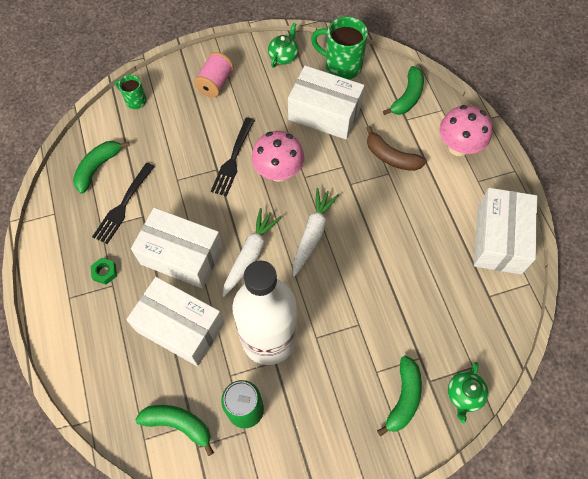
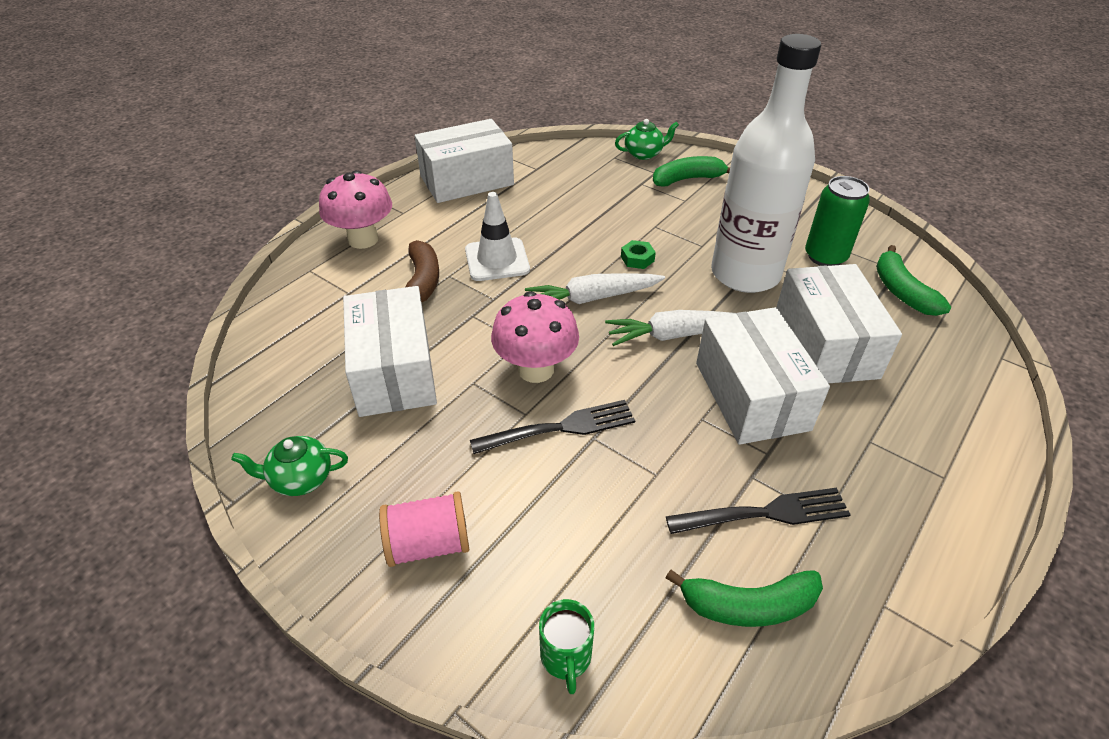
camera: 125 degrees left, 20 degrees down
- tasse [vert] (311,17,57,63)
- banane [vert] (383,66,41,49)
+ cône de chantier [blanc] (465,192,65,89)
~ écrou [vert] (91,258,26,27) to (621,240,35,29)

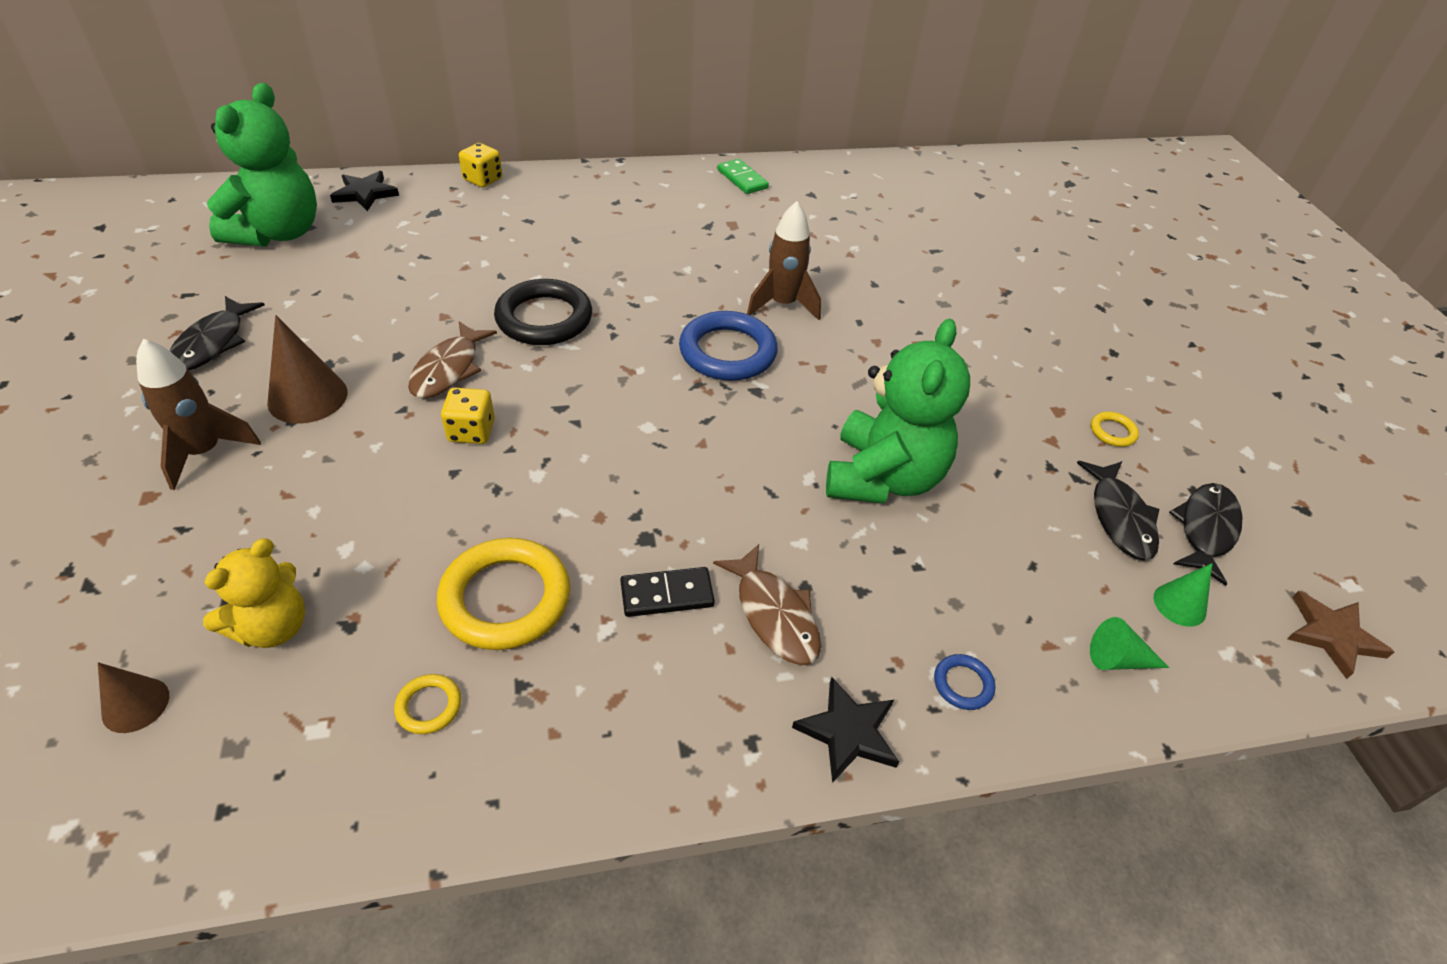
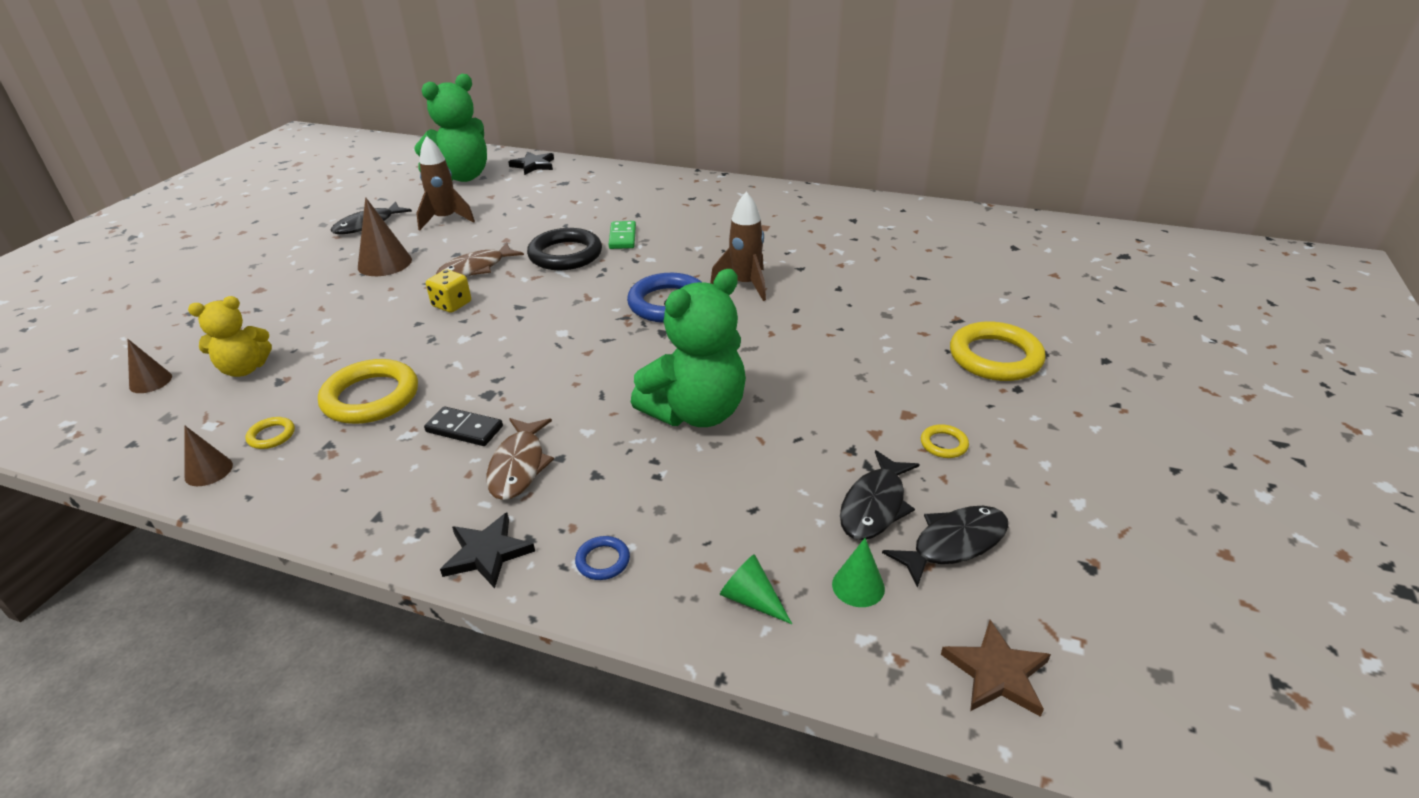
camera: 35 degrees right, 10 degrees down
- dé [jaune] (459,143,43,45)
+ cône [marron] (185,426,48,60)
+ anneau [jaune] (950,321,96,60)
~ fusée [marron] (136,339,125,151) to (416,136,59,94)
~ domino [vert] (717,159,52,35) to (608,221,28,28)

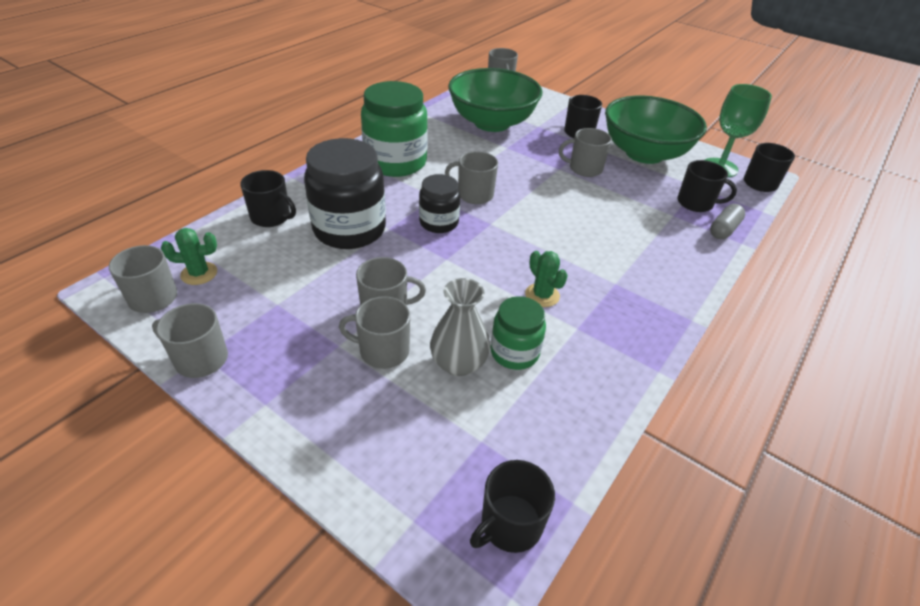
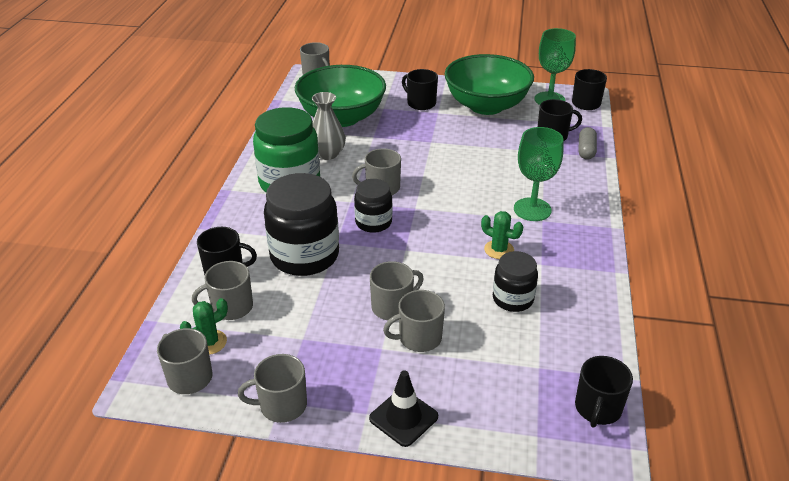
camera: 25 degrees left, 5 degrees down
+ cône de chantier [noir] (369,370,69,77)
+ verre à pied [vert] (514,127,49,94)
~ vase [gris] (430,278,60,98) to (312,92,34,68)
~ tasse [gris] (559,128,53,49) to (192,261,61,59)
~ bocal [vert] (490,296,56,74) to bocal [noir] (493,251,45,61)

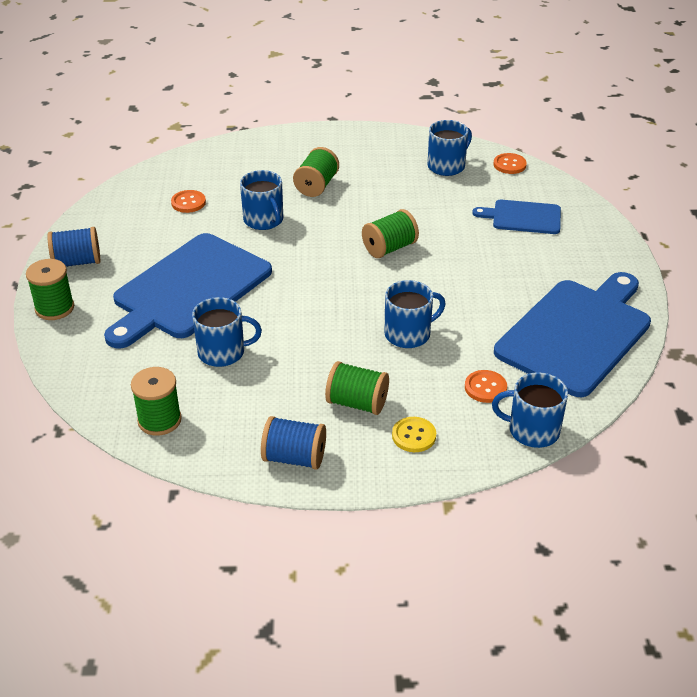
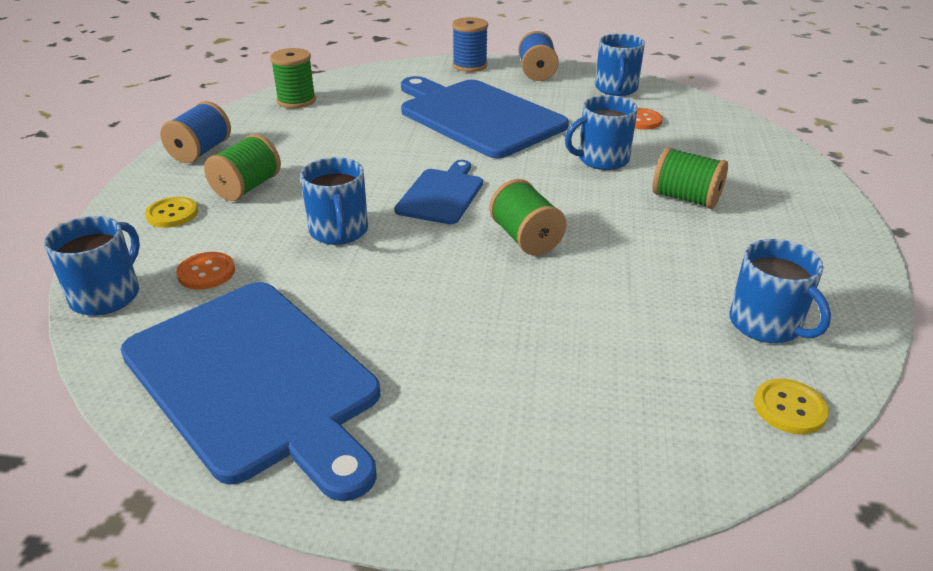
camera: 100 degrees right, 5 degrees down
~ tasse [bleu] (192,297,70,70) to (595,34,50,62)
~ planche à découper [bleu] (472,200,89,34) to (395,160,88,64)
~ bobine [vert] (26,259,48,61) to bobine [bleu] (452,17,36,55)
~ bouton [orange] (494,153,33,21) to bouton [jaune] (754,379,75,55)

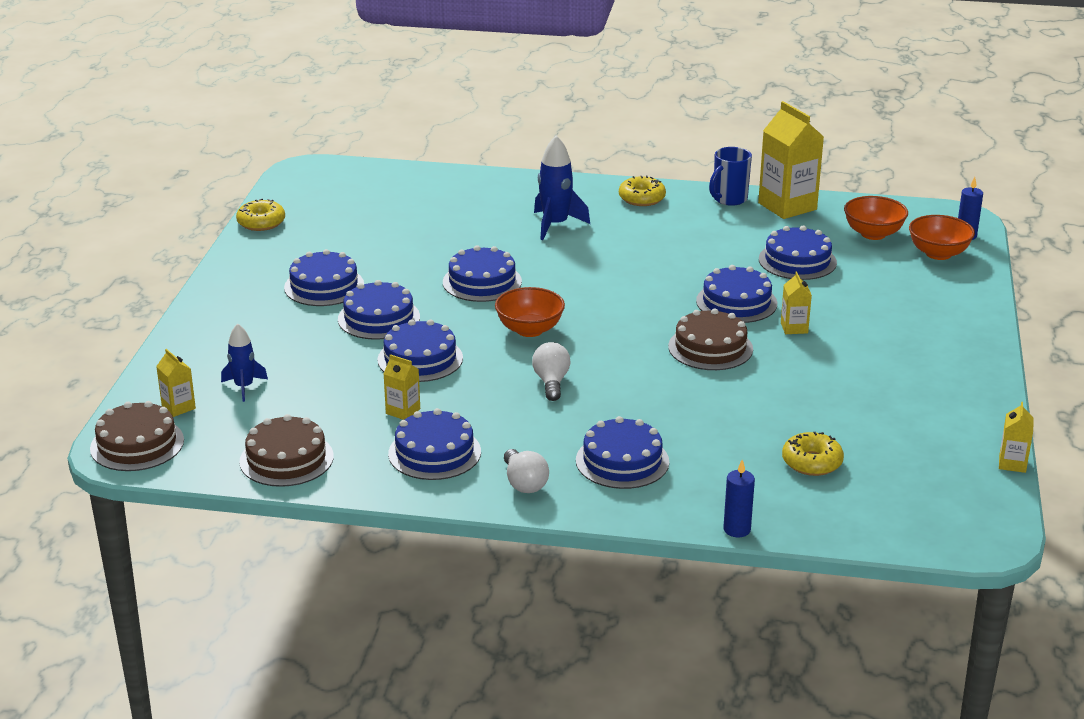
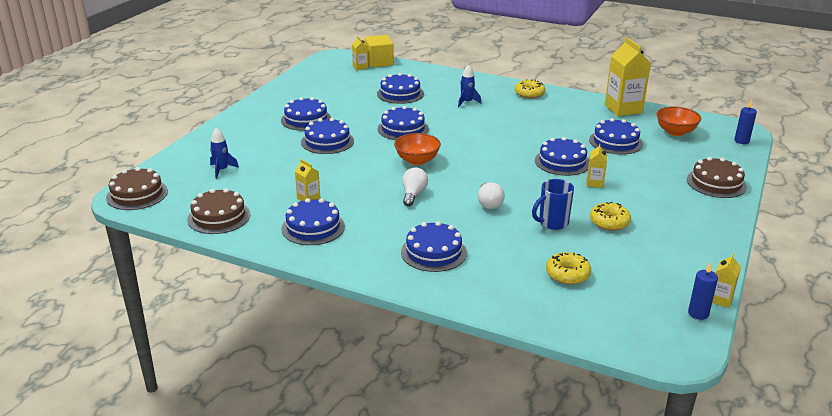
camera: 15 degrees right, 0 degrees up
- bol [orange] (909,215,66,45)
+ cube [jaune] (365,35,29,32)
~ brique de lait [jaune] (156,349,40,68) to (352,36,16,34)
~ beignet [jaune] (236,199,49,32) to (590,202,41,29)
~ gâteau [bleu] (377,319,86,63) to (377,73,47,31)
~ ampoule [blanc] (504,449,45,44) to (478,182,27,27)
~ gâteau [marron] (668,308,85,62) to (687,157,60,41)
~ tasse [bleu] (709,147,43,59) to (532,179,42,51)
~ bougie [bleu] (723,460,32,78) to (688,262,30,58)
~ fusée [bleu] (534,135,56,105) = (458,64,23,43) x0.65

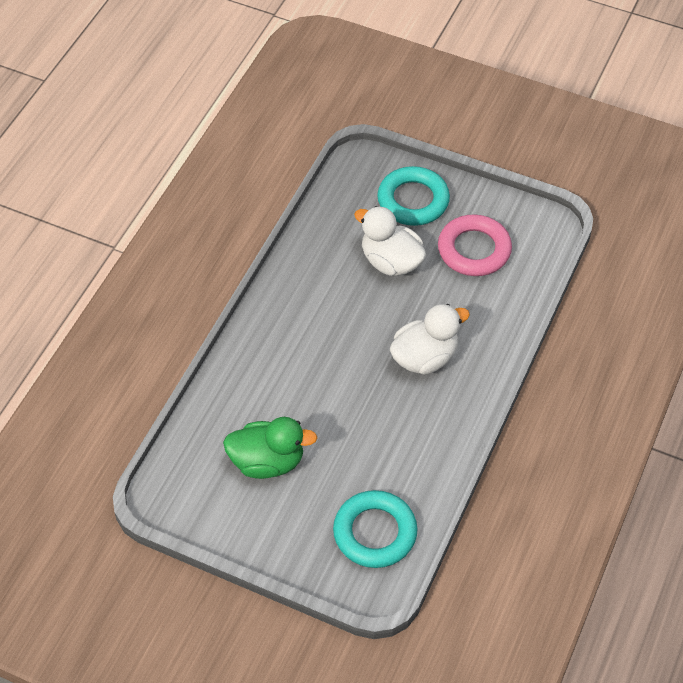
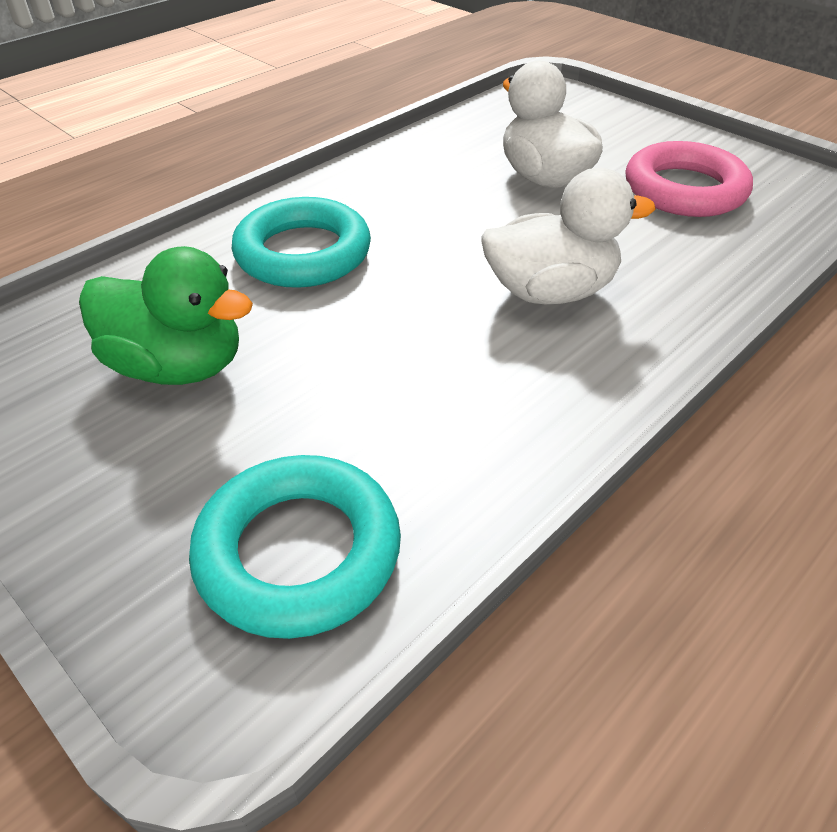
camera: 20 degrees right, 10 degrees down
~ anneau [turquoise] (377,166,73,60) to (232,197,139,91)

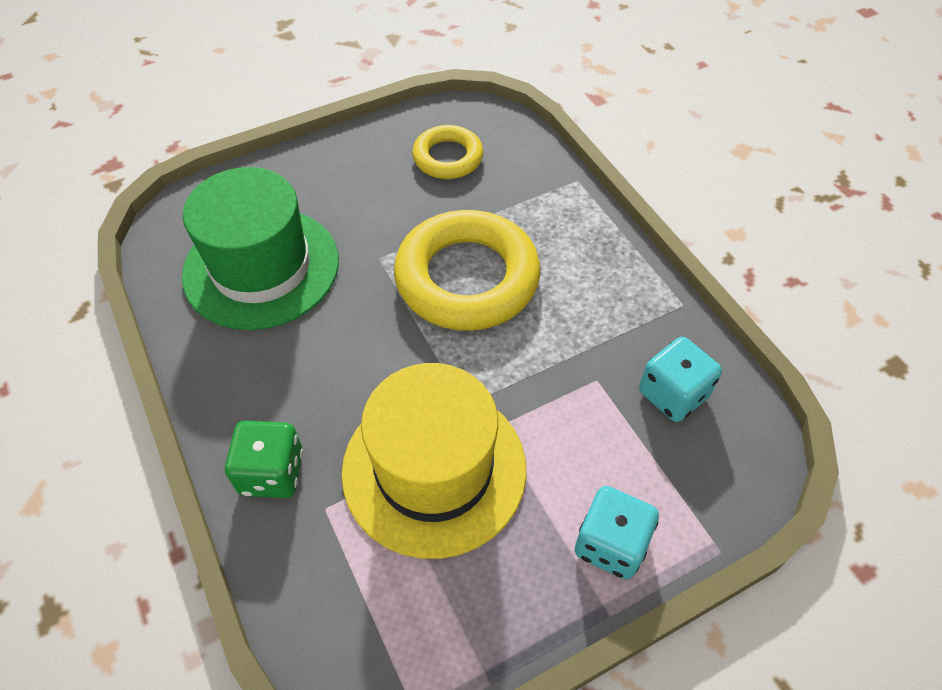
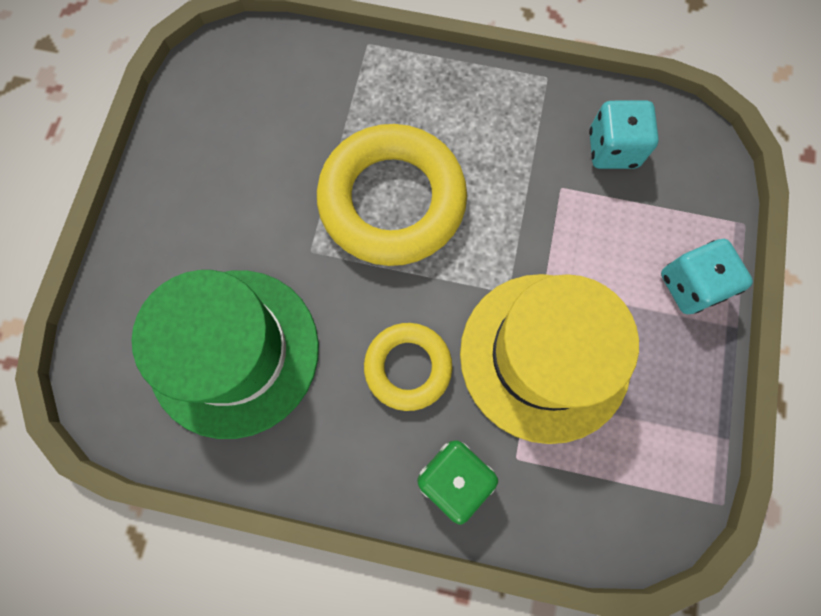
camera: 50 degrees left, 20 degrees up
~ anneau [jaune] (412,125,71,54) to (364,323,88,88)

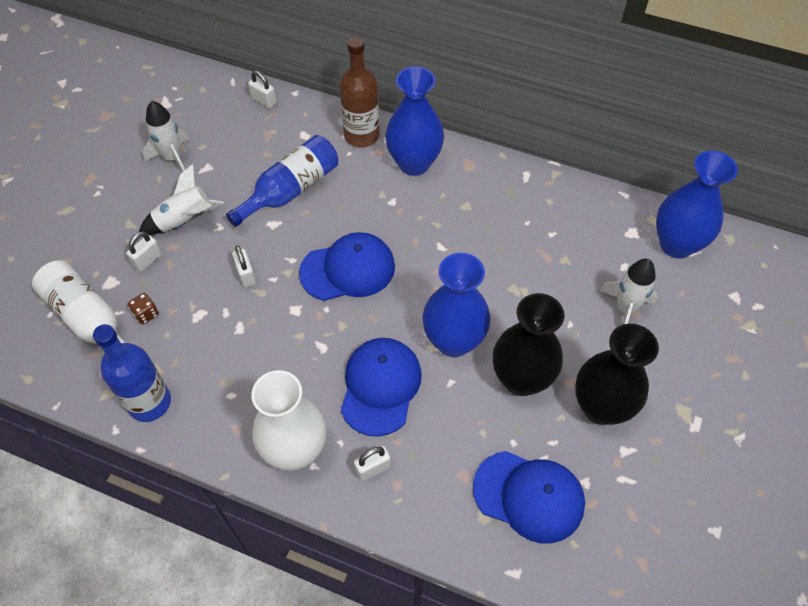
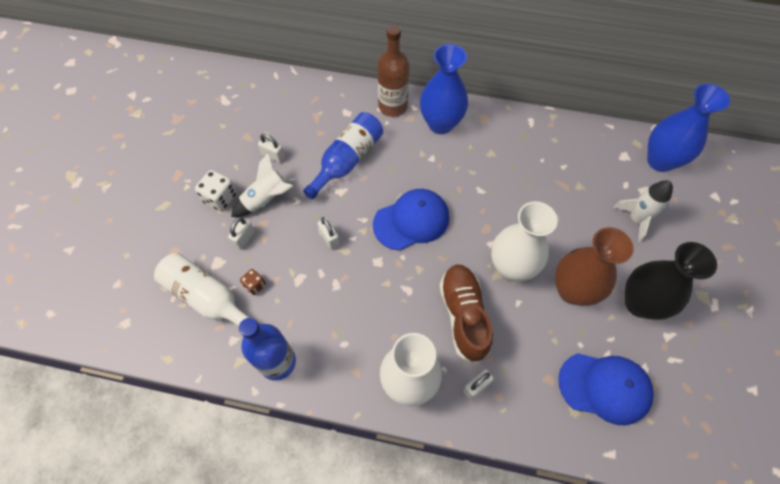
camera: 10 degrees left, 5 degrees up
- fusée [blanc] (142,101,47,71)
+ dé [blanc] (195,170,42,41)
~ cadenas [blanc] (248,71,28,38) to (258,134,27,29)
~ casquette [bleu] (341,338,81,99) to chaussure [marron] (439,264,54,100)
~ vase [bleu] (422,253,68,104) to vase [blanc] (491,201,67,80)
~ vase [noir] (493,293,71,103) to vase [marron] (555,227,79,79)

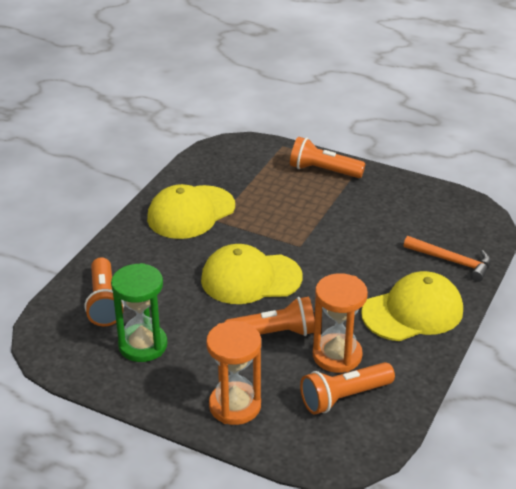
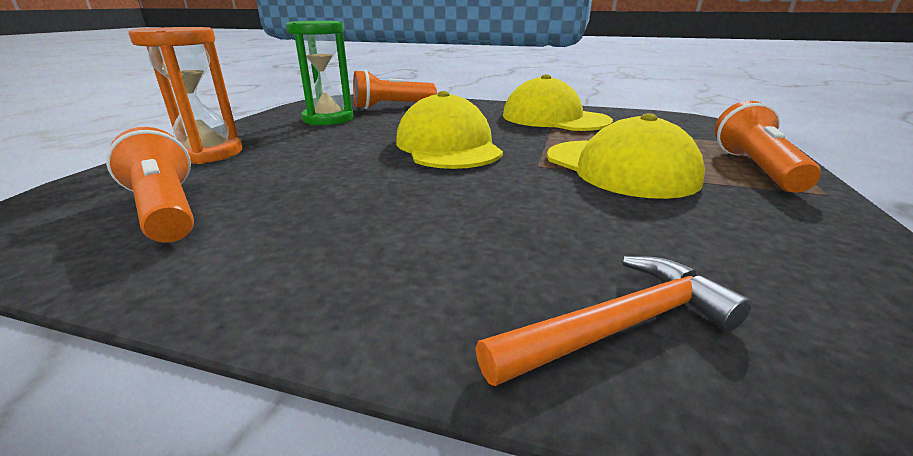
camera: 80 degrees right, 10 degrees down
- lampe de poche [orange] (225,297,89,39)
- sablier [orange] (313,273,55,100)
~ casquette [jaune] (361,271,102,70) to (547,113,158,86)
~ marteau [orange] (404,236,87,46) = (476,256,276,130) 135 degrees counterclockwise

